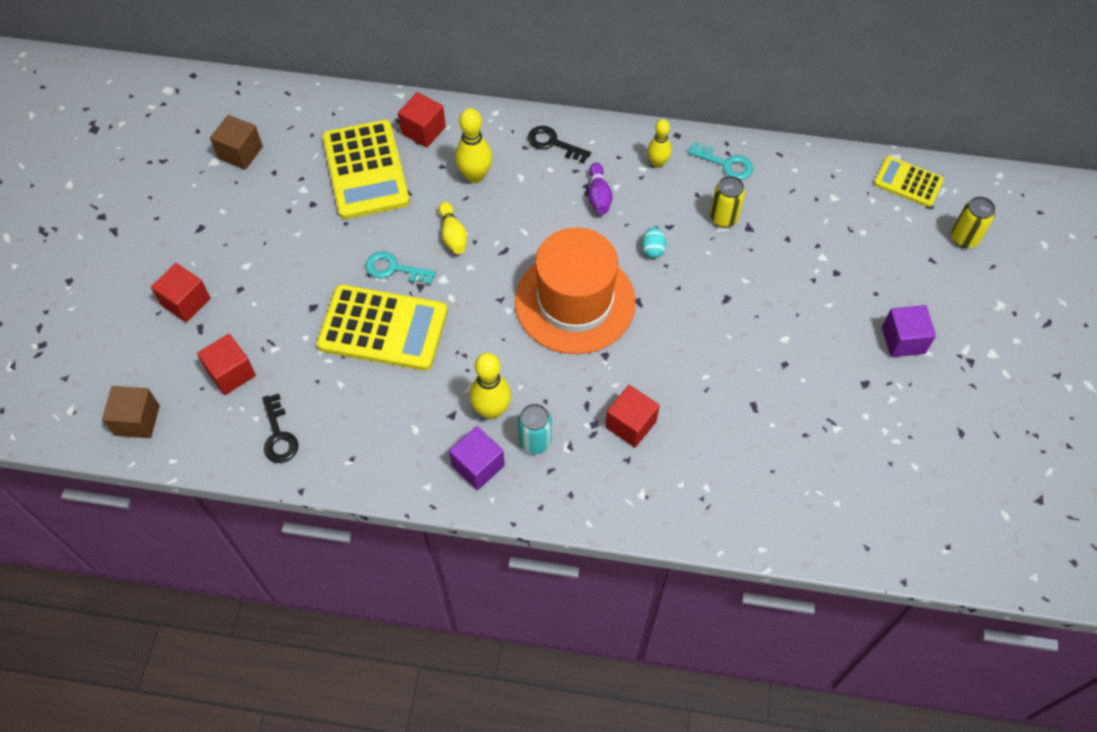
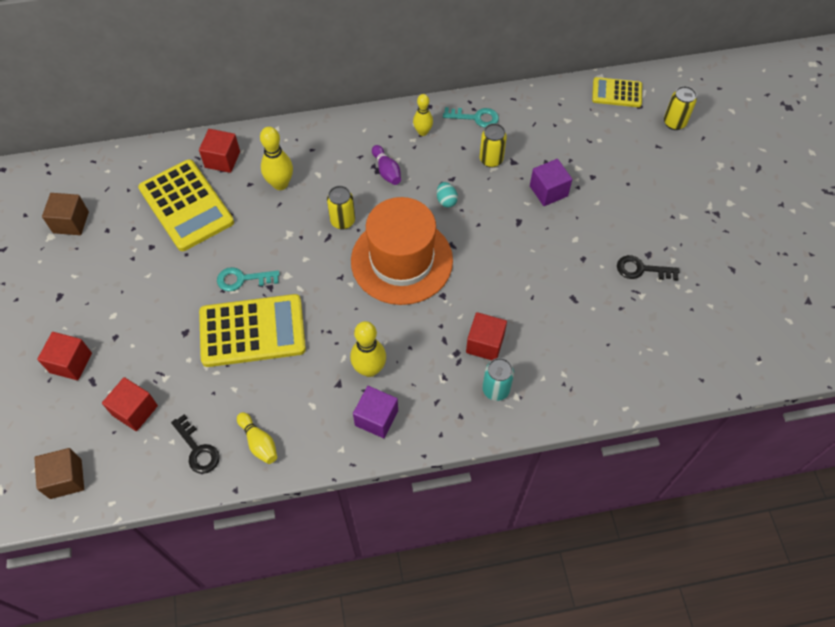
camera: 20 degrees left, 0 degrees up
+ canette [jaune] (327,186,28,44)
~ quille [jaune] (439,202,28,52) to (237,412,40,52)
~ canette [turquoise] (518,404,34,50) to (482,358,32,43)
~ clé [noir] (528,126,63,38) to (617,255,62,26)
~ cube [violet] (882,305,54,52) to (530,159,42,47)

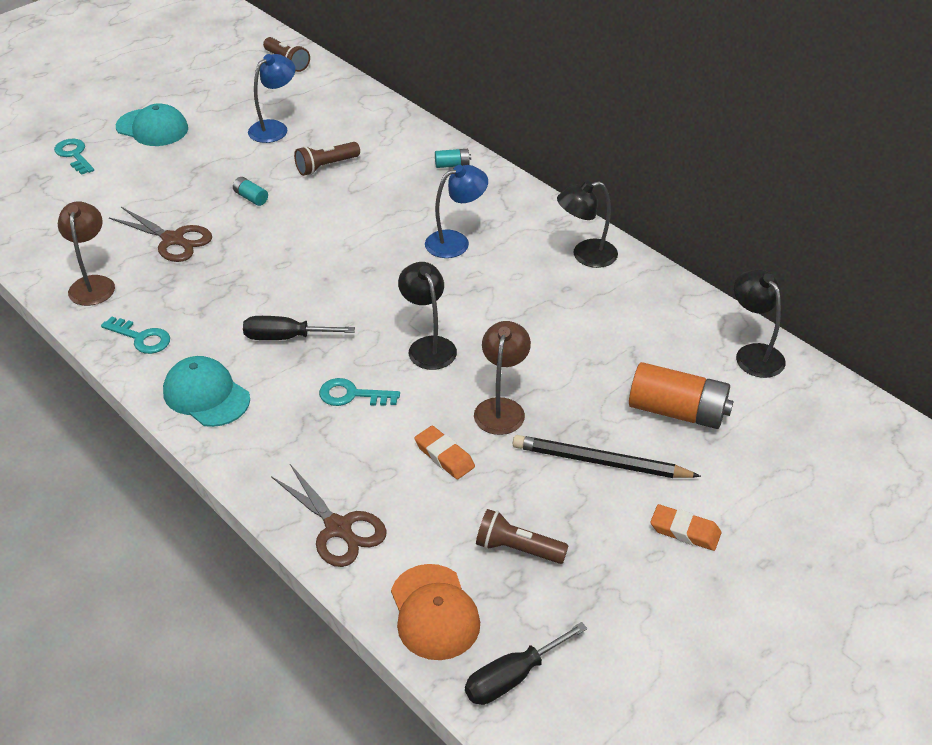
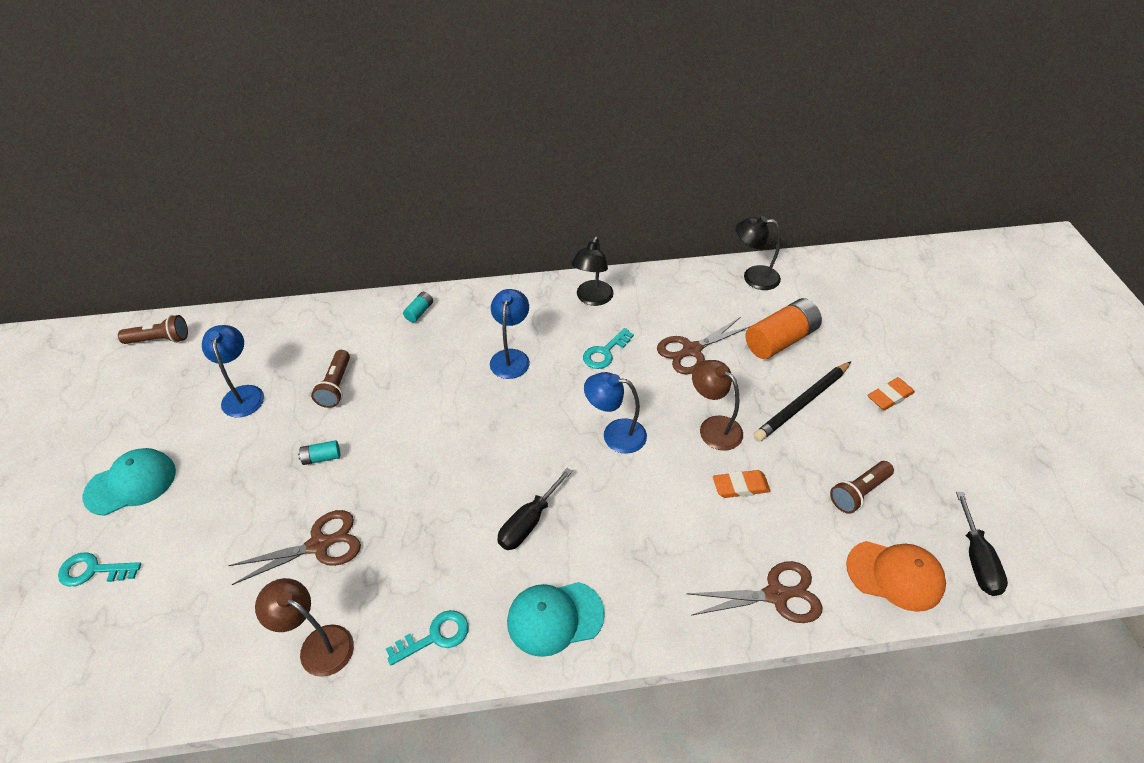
camera: 55 degrees left, 5 degrees up
+ ciseaux [marron] (657,318,94,56)
~ clé [turquoise] (319,378,81,28) to (583,328,51,41)
~ lampe [noir] (398,262,59,108) to lampe [bleu] (584,372,63,82)

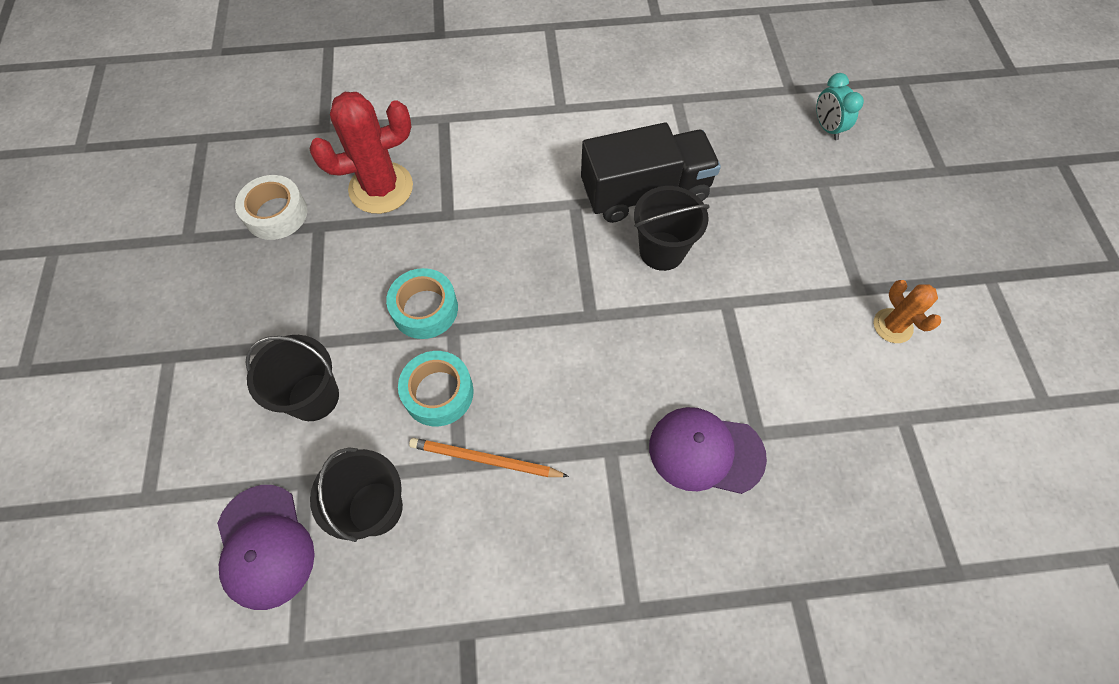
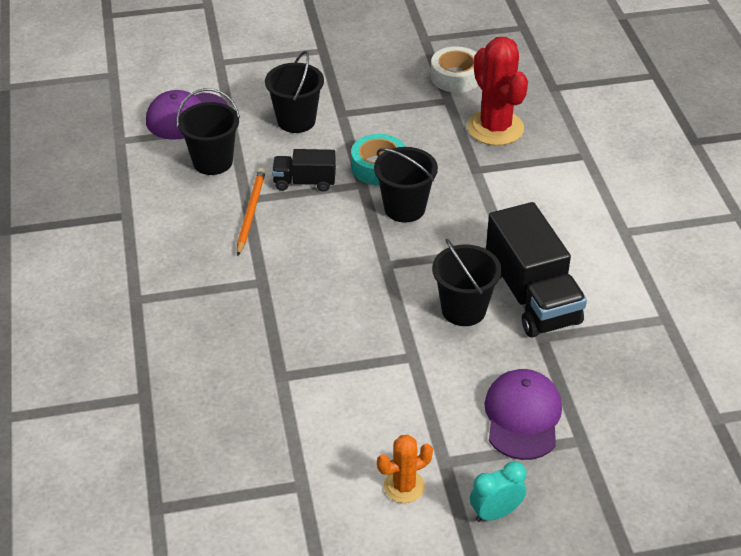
camera: 85 degrees right, 20 degrees down
+ seau [noir] (374,147,64,76)
~ casquette [violet] (649,407,118,87) to (484,369,78,91)
~ réveil [turquoise] (816,73,48,67) to (470,461,56,61)
~ ruban adhésif [turquoise] (398,351,76,75) to camion [noir] (272,149,64,43)

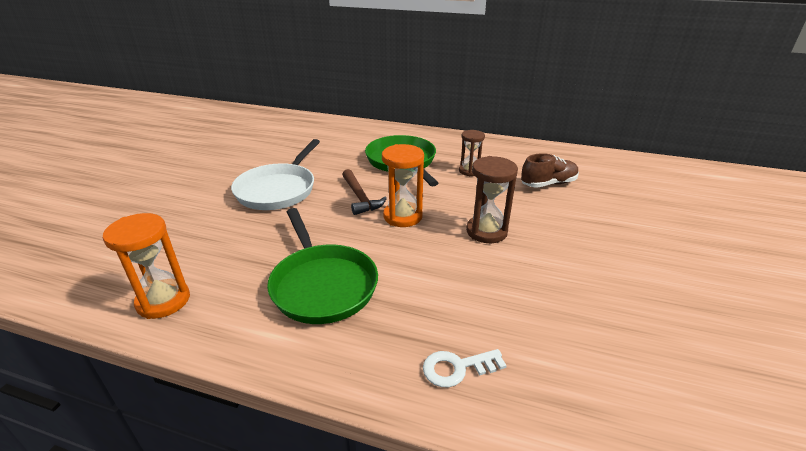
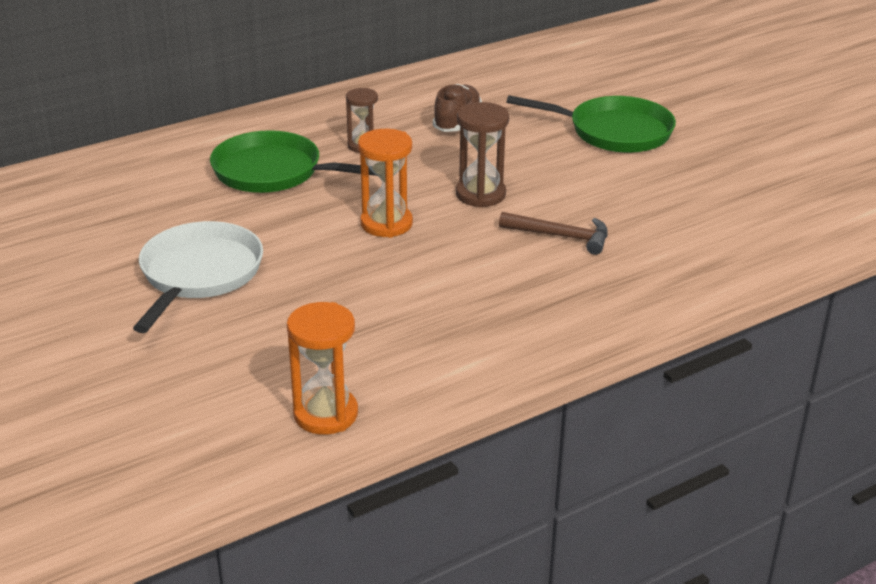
camera: 50 degrees left, 0 degrees up
- clé [blanc] (423,349,84,38)
~ poêle [vert] (267,208,111,116) to (506,95,170,58)
~ marteau [marron] (342,169,45,46) to (499,212,109,43)
~ poêle [blanc] (231,139,89,71) = (133,221,130,112) 135 degrees counterclockwise

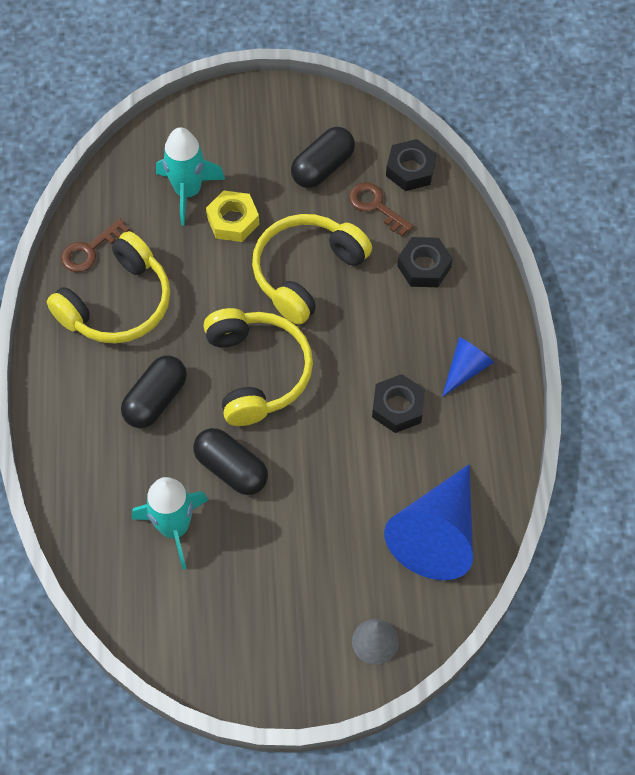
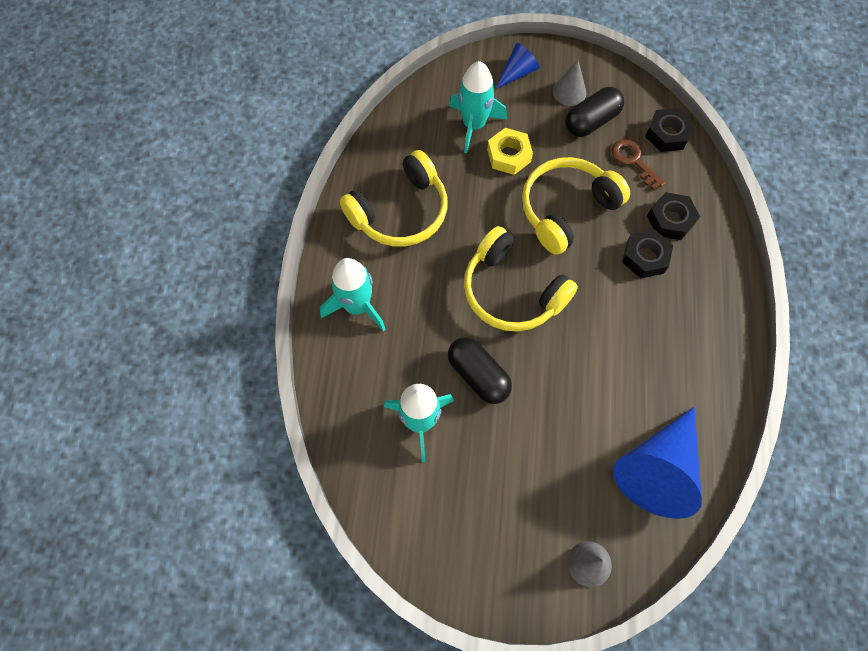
camera: 10 degrees right, 5 degrees up
- clé [marron] (61,219,68,53)
- gélule [noir] (121,356,66,72)
+ fusée [turquoise] (320,258,65,73)
+ cône [gris] (553,60,33,46)
~ écrou [noir] (372,374,53,59) to (622,229,51,50)
~ cône [bleu] (442,337,52,60) to (495,43,45,46)
~ casque audio [jaune] (203,308,110,118) = (464,226,114,106) 135 degrees clockwise

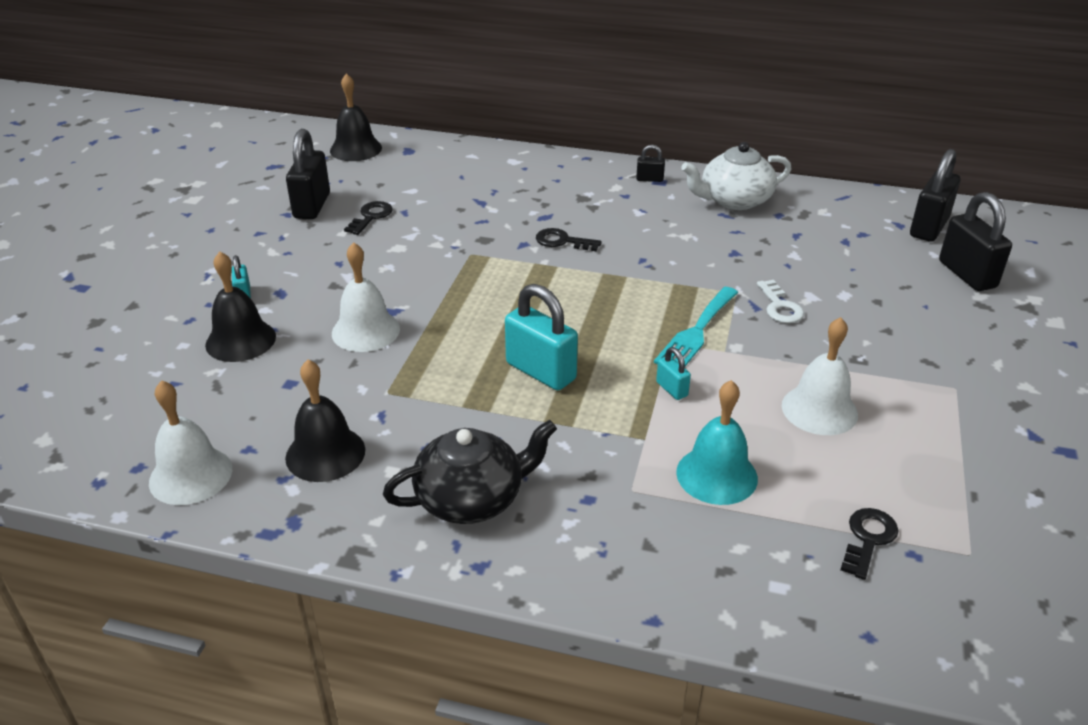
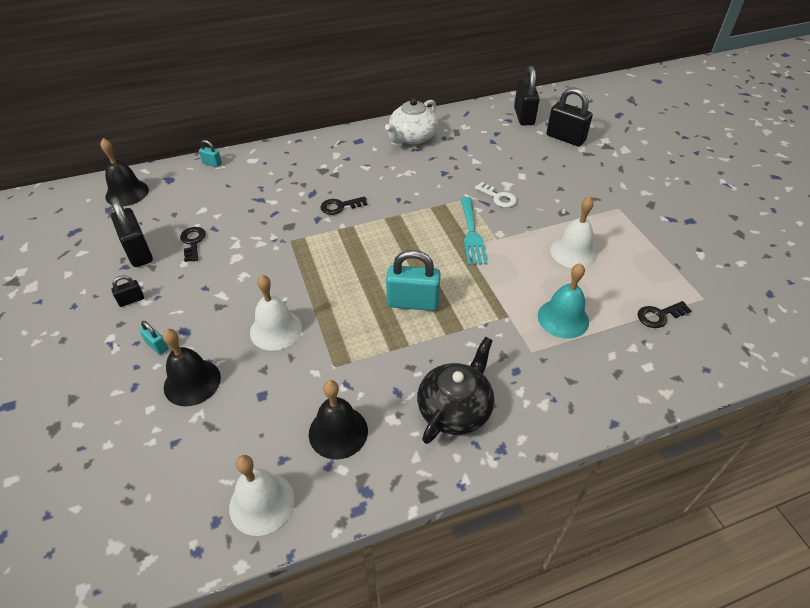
camera: 35 degrees left, 10 degrees up
~ cadenas [noir] (636,145,29,37) to (111,275,33,32)
~ cadenas [turquoise] (656,347,35,53) to (199,140,23,27)
~ clé [noir] (840,508,58,72) = (638,301,54,27) 105 degrees counterclockwise

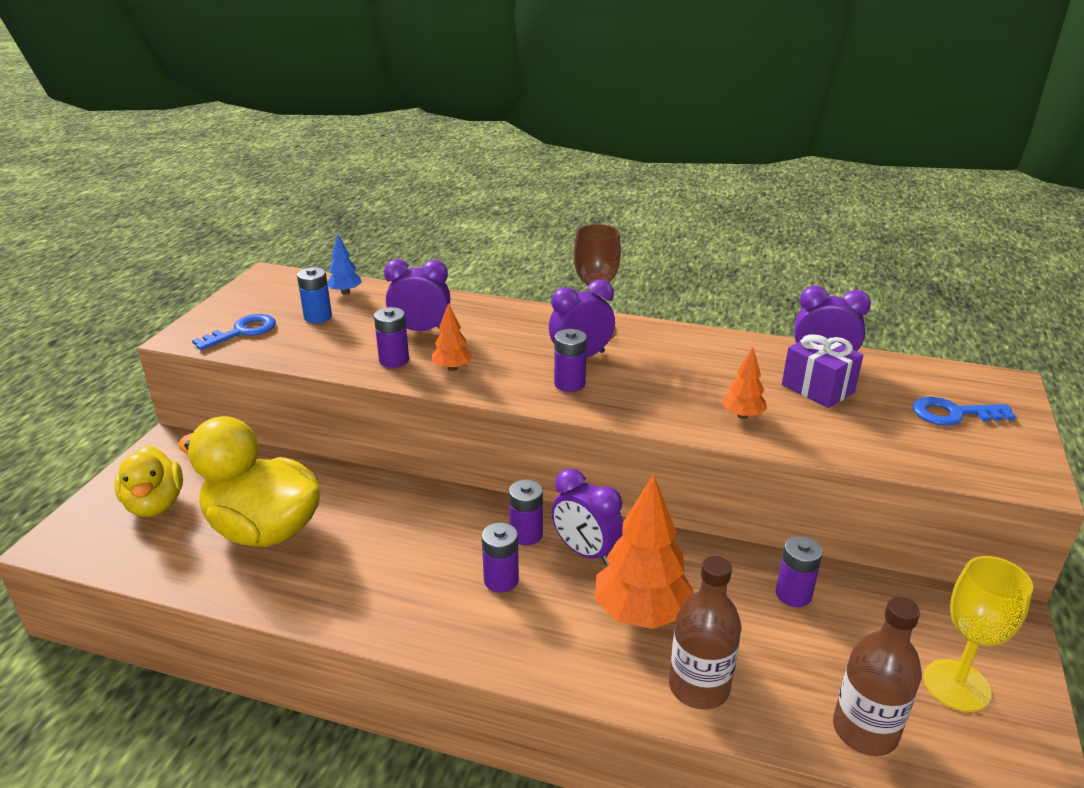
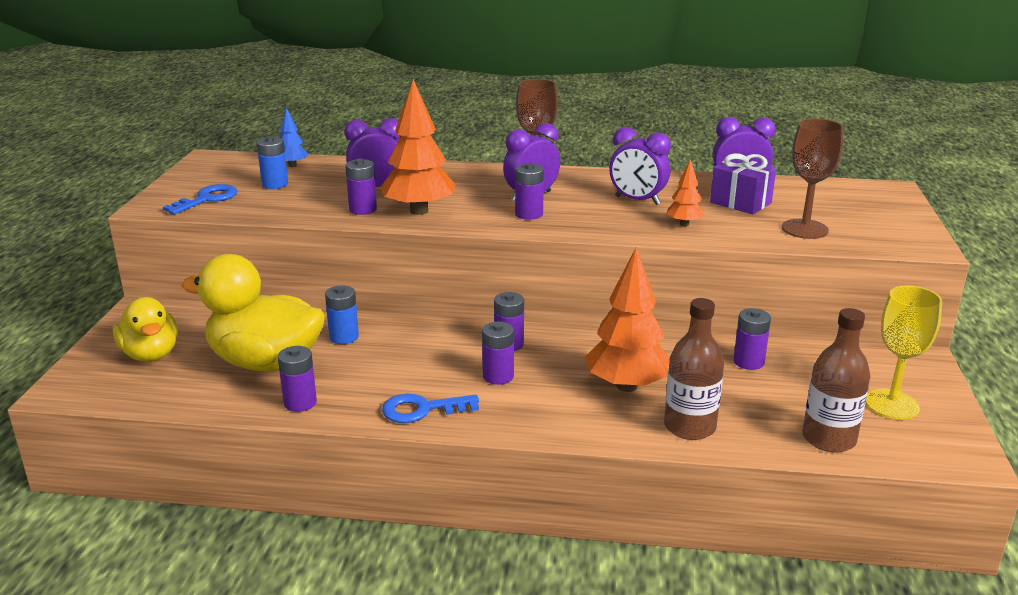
camera: 10 degrees left, 5 degrees down
+ pile [violet] (278,346,39,66)
+ pile [bleu] (325,286,34,58)
+ verre à pied [marron] (782,119,62,120)
~ réveil [violet] (551,468,72,97) to (609,127,62,78)
~ clé [bleu] (913,397,103,29) to (382,394,97,29)
~ arbre [orange] (432,303,41,68) = (380,79,75,136) x2.00

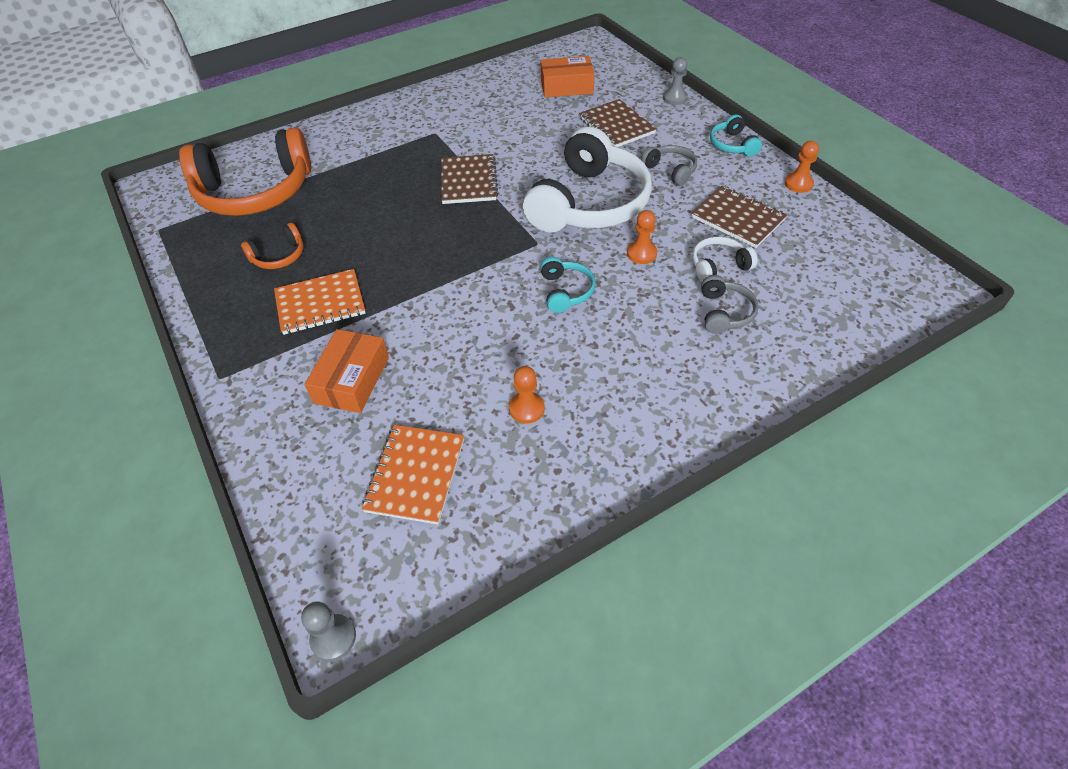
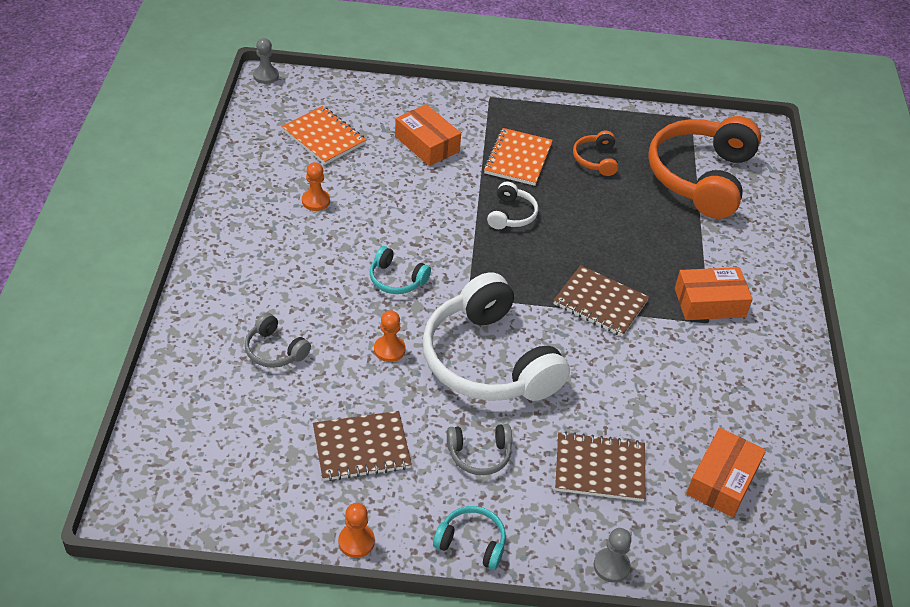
camera: 120 degrees right, 5 degrees down
+ boîte [orange] (675,267,78,53)
~ casque audio [blanc] (692,237,65,45) to (487,182,51,47)

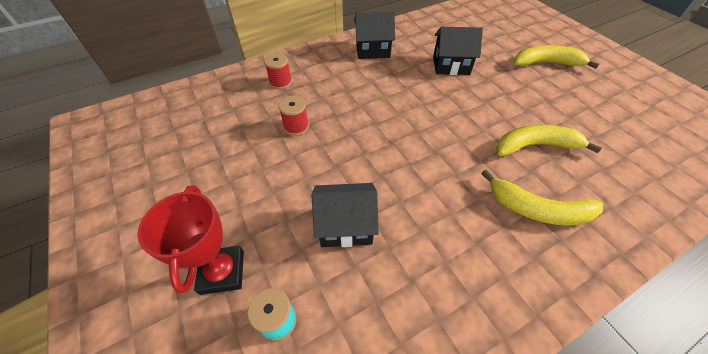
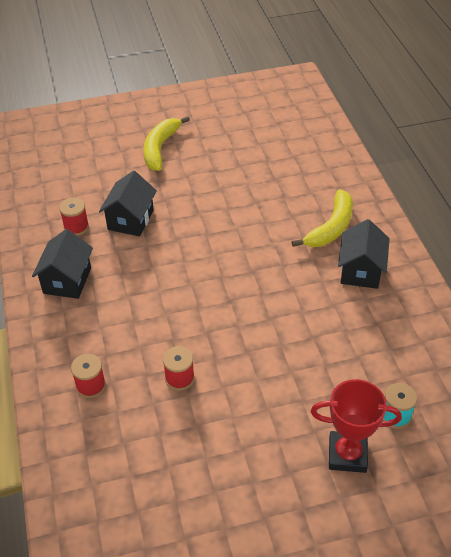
camera: 75 degrees left, 5 degrees down
- banane [jaune] (496,125,106,31)
+ bobine [rouge] (59,198,30,38)
~ maison [noir] (312,183,67,64) to (338,219,52,70)

